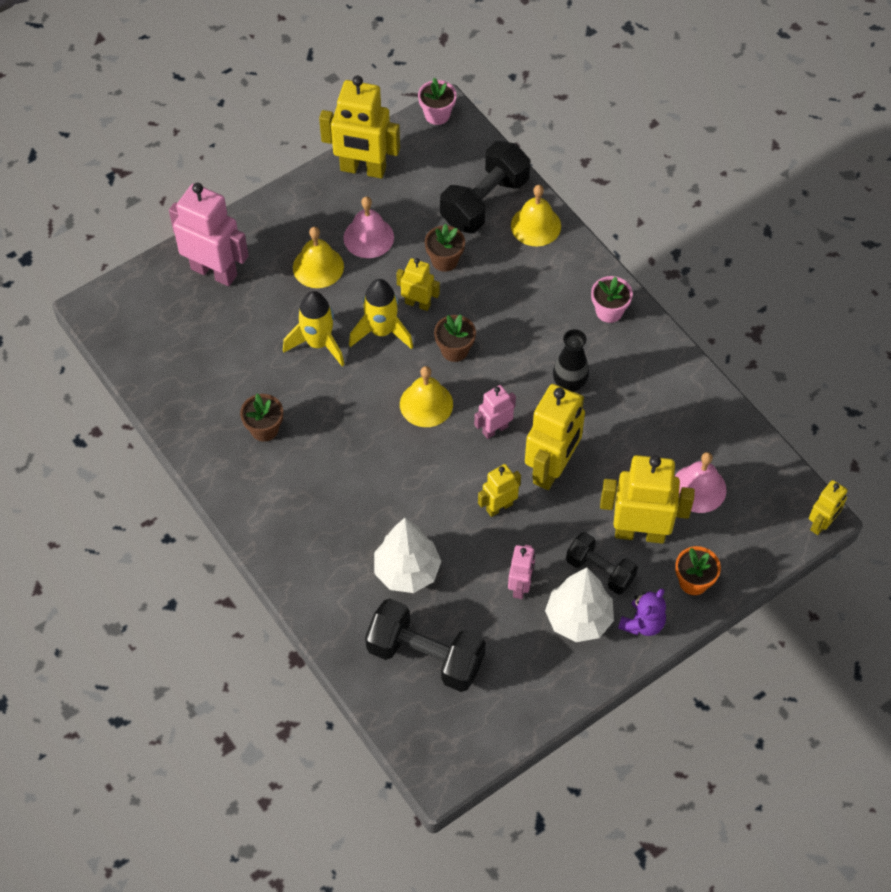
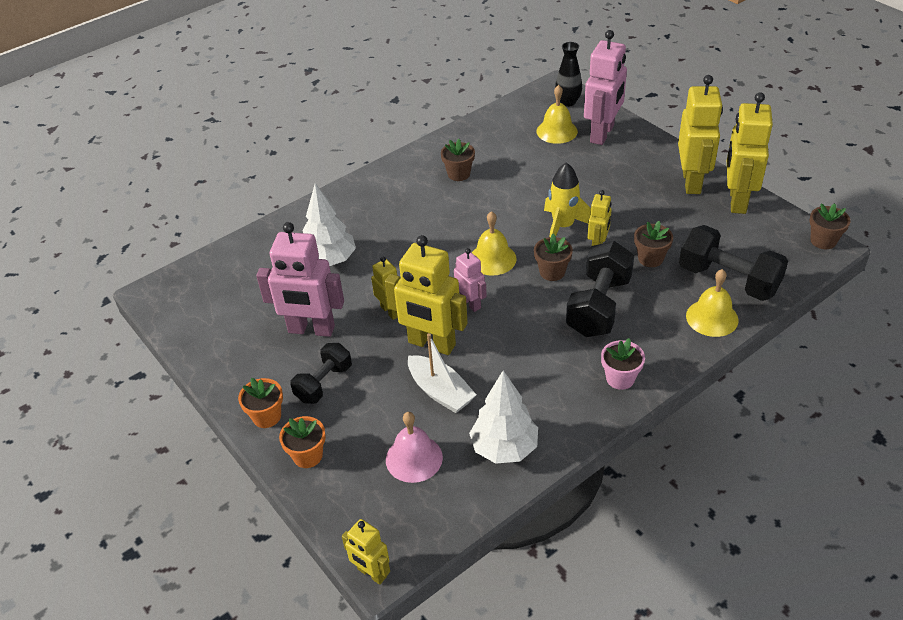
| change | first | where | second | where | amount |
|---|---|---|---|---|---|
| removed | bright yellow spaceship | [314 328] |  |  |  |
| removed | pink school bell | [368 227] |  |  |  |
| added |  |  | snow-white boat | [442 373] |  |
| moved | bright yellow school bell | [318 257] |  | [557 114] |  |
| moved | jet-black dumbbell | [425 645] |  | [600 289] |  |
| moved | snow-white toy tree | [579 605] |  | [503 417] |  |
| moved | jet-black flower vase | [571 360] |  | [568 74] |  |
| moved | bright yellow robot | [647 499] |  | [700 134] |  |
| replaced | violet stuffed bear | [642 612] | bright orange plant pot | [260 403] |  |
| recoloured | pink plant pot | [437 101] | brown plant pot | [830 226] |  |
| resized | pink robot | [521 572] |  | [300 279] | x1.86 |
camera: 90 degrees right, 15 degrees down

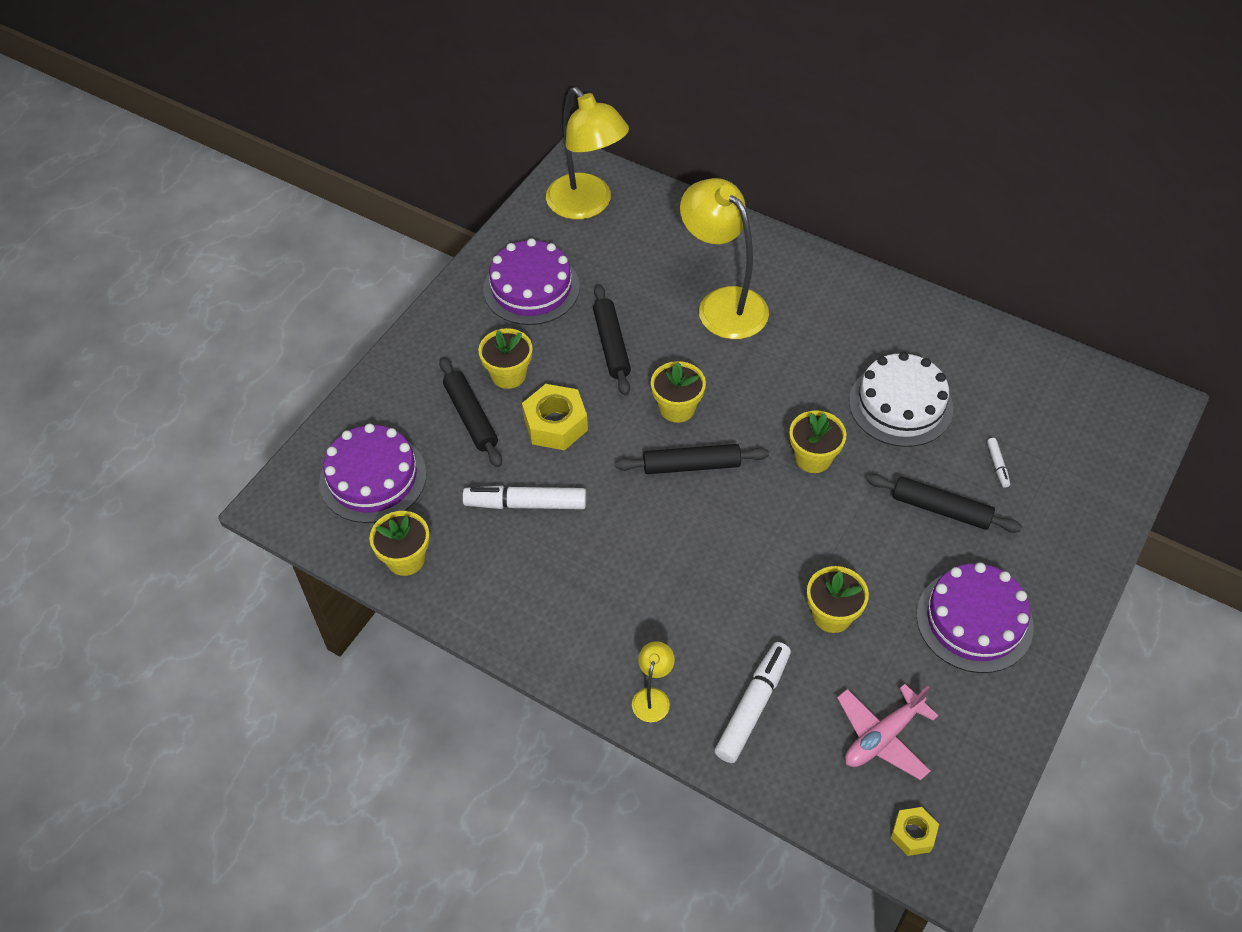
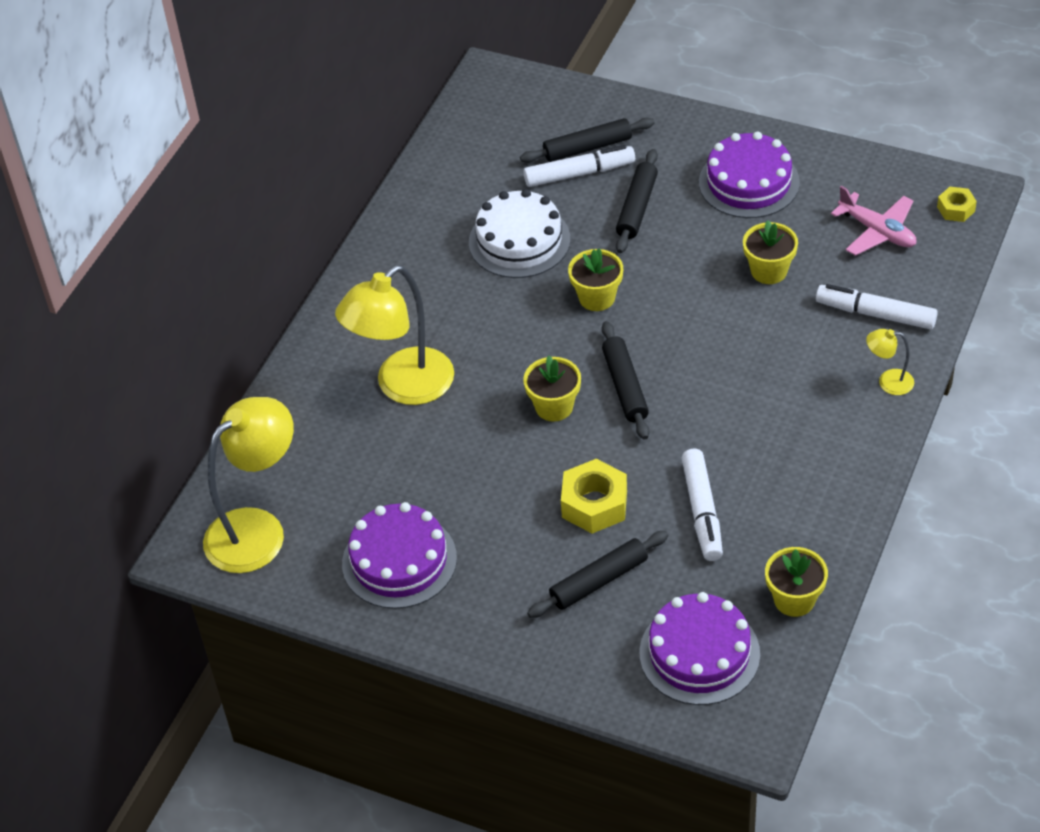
| change | first | where | second | where | amount |
|---|---|---|---|---|---|
| removed | bright yellow plant pot | [505 358] |  |  |  |
| moved | jet-black rolling pin | [612 340] |  | [587 140] |  |
| resized | snow-white marker pen | [998 463] |  | [579 166] | x2.15 |
camera: 95 degrees left, 5 degrees down

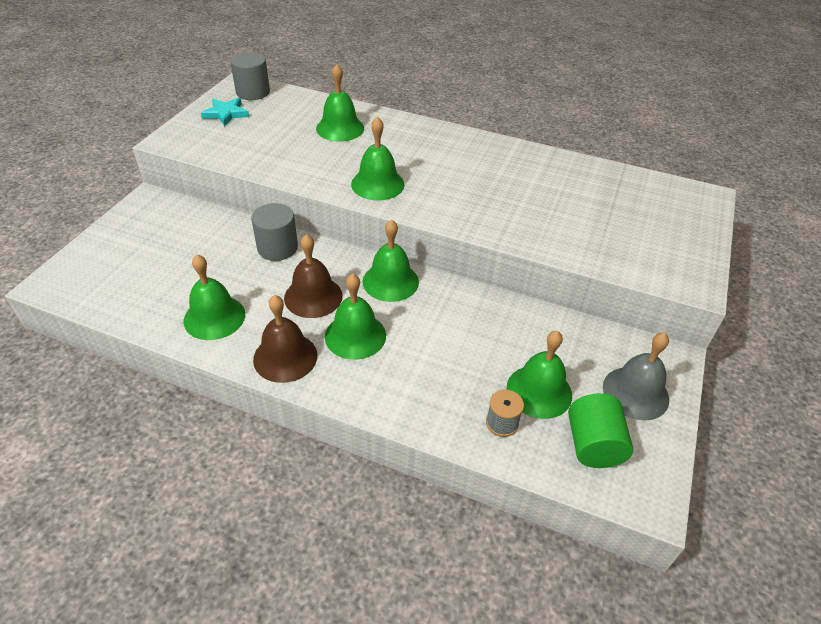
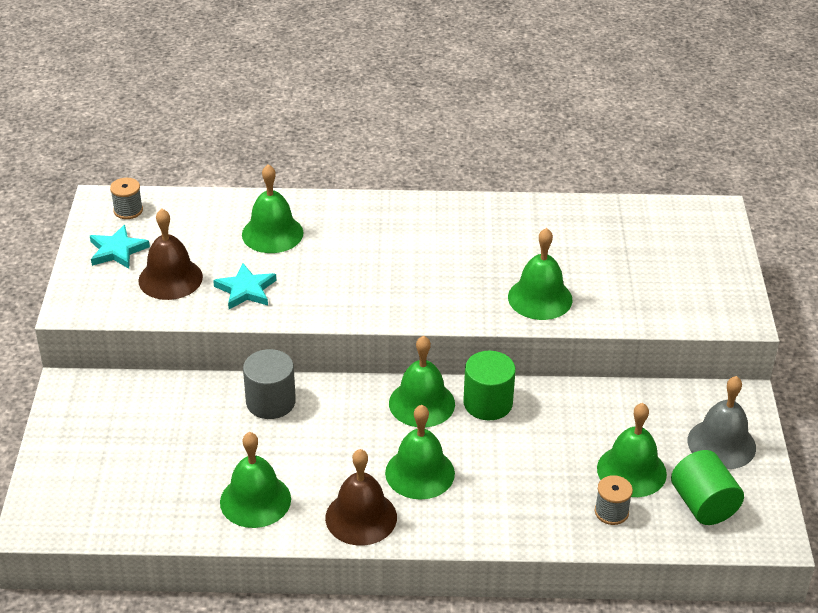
| change | first | where | second | where | amount |
|---|---|---|---|---|---|
| added |  |  | teal five-pointed star | [245 286] |  |
| added |  |  | emerald solid cylinder | [489 385] |  |
| moved | brown school bell | [313 276] |  | [170 254] |  |
| moved | emerald school bell | [378 158] |  | [540 274] |  |
| replaced | grey solid cylinder | [250 76] | grey reel of thread | [126 198] |  |
camera: 20 degrees left, 5 degrees down

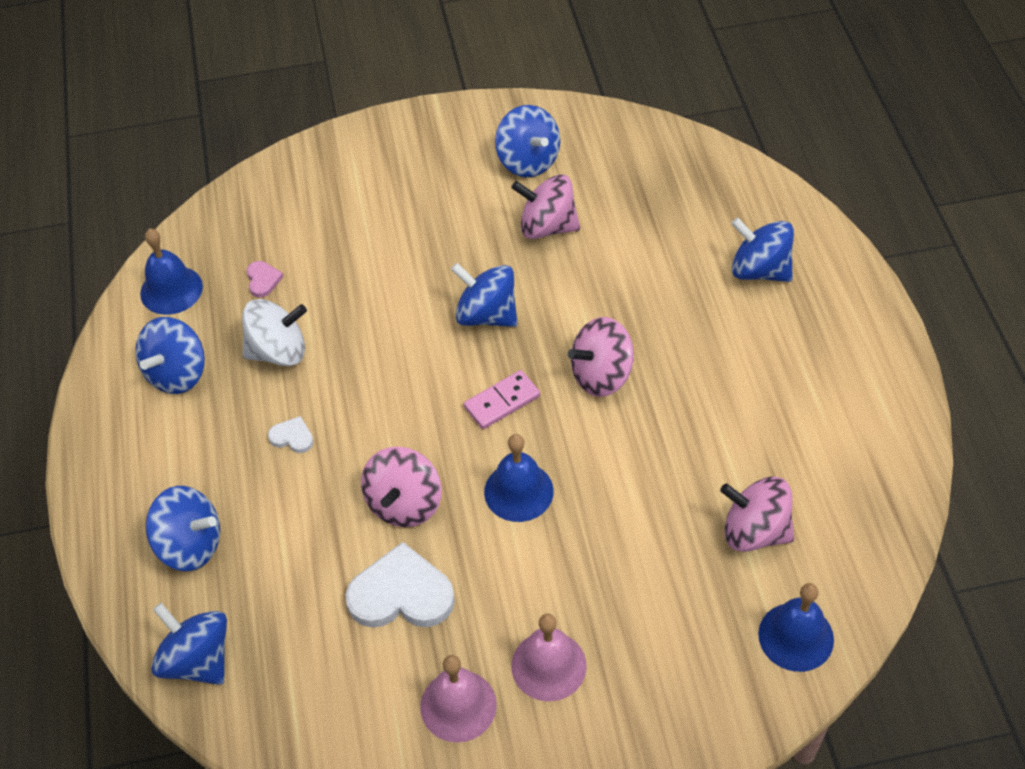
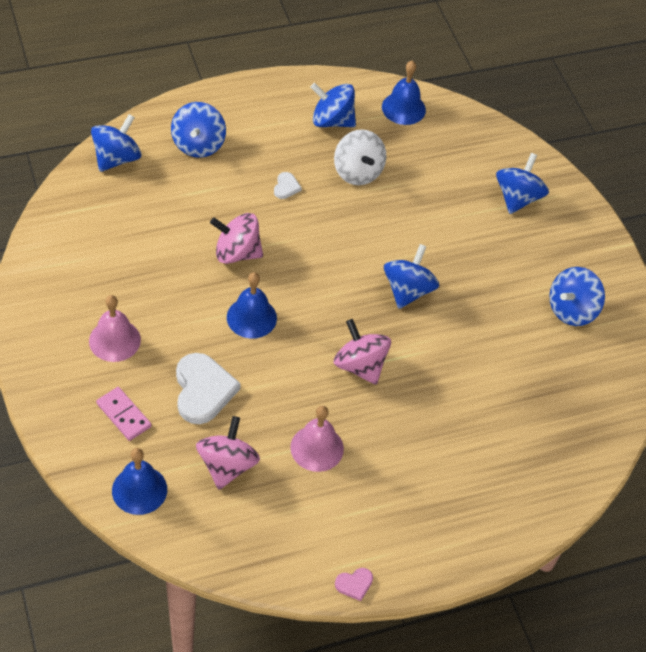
| change | first | where | second | where | amount |
|---|---|---|---|---|---|
| removed | pink toy top | [545 206] |  |  |  |
| moved | pink love heart | [265 279] |  | [354 584] |  |
| moved | snow-white love heart | [400 585] |  | [208 388] |  |
| moved | pink school bell | [458 699] |  | [317 439] |  |
| moved | pink domino piece | [502 399] |  | [123 414] |  |
| moved | blue toy top | [762 249] |  | [522 183] |  |
camera: 75 degrees right, 0 degrees up

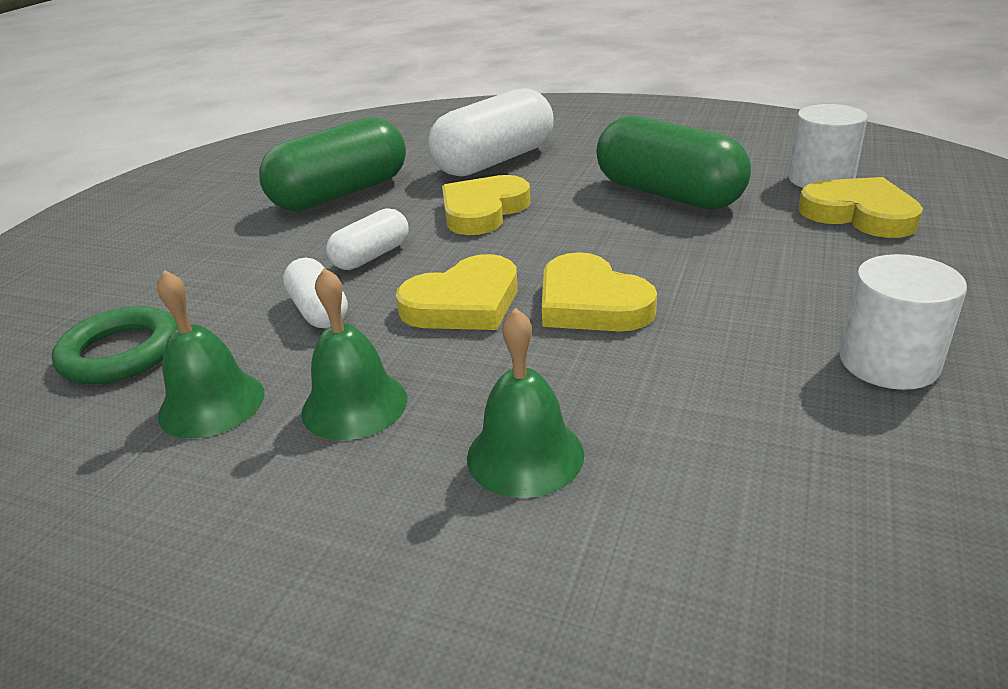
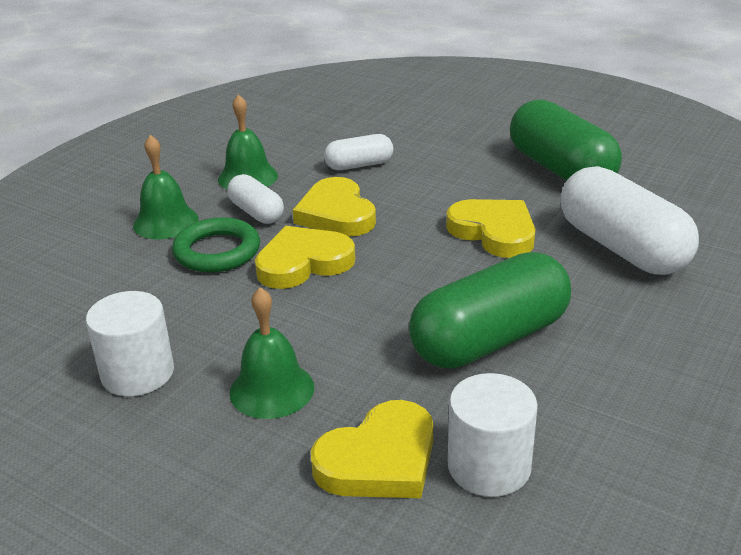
| change | first | where | second | where | amount |
|---|---|---|---|---|---|
| moved | emerald ring | [115 345] |  | [216 244] |  |
| moved | emerald school bell | [210 354] |  | [271 353] |  |
| moved | snow-white pill shape | [367 239] |  | [255 199] |  |
camera: 100 degrees right, 0 degrees up

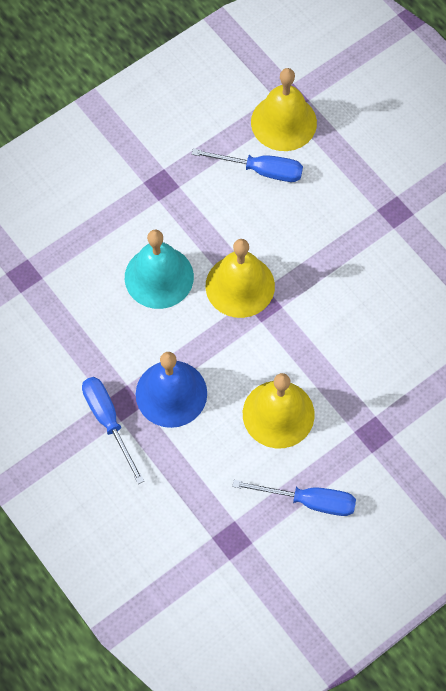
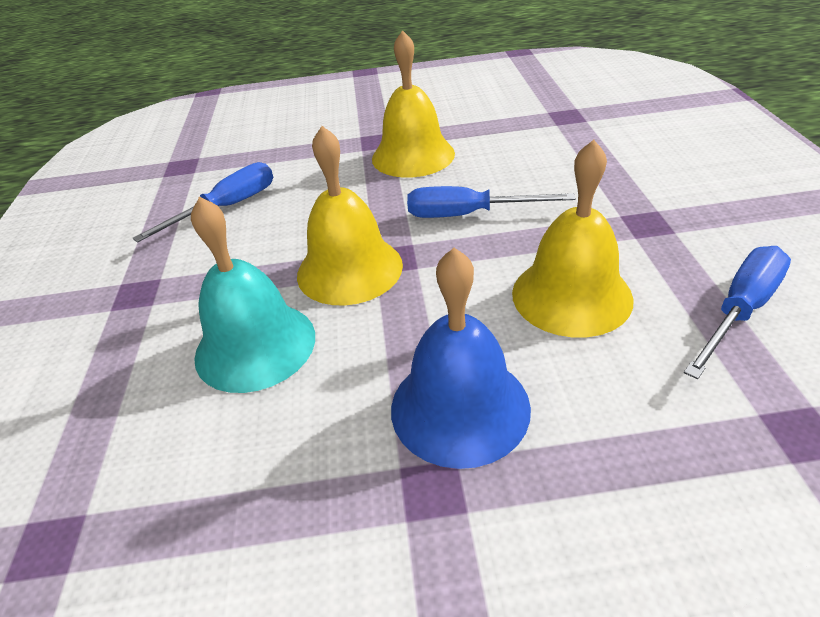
| change | first | where | second | where | amount |
|---|---|---|---|---|---|
| moved | blue screwdriver | [113 430] |  | [491 202] |  |
| moved | bright yellow school bell | [284 109] |  | [413 104] |  |
camera: 55 degrees left, 25 degrees down

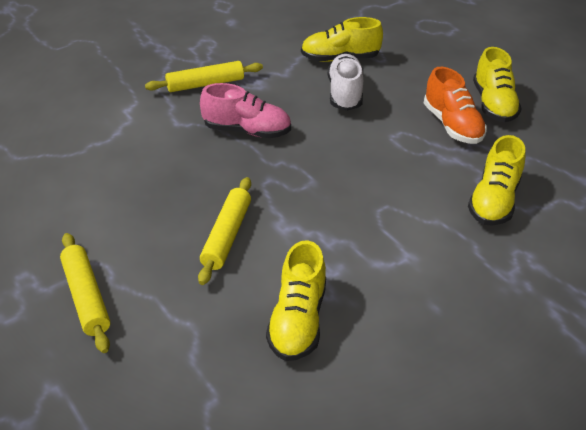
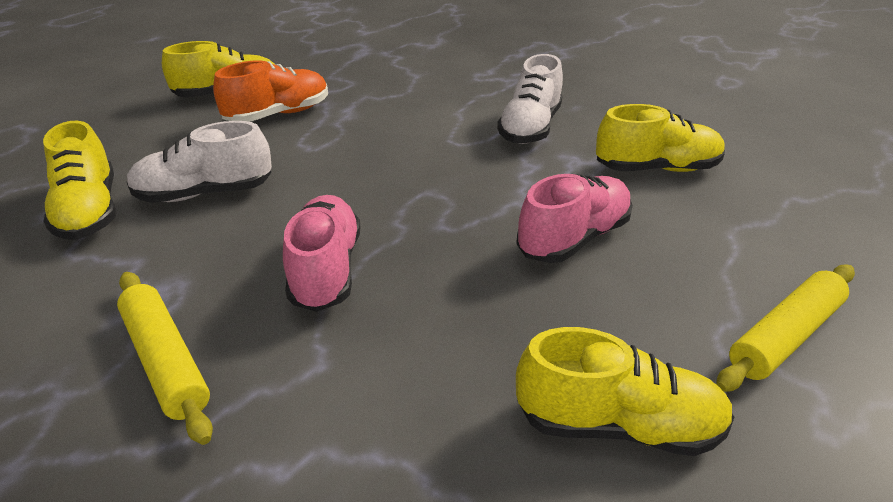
| change | first | where | second | where | amount |
|---|---|---|---|---|---|
| added |  |  | snow-white sneaker | [530 99] |  |
| moved | bright yellow sneaker | [496 180] |  | [625 391] |  |
| replaced | bright yellow rolling pin | [224 231] | pink sneaker | [574 218] |  |
camera: 105 degrees left, 5 degrees down

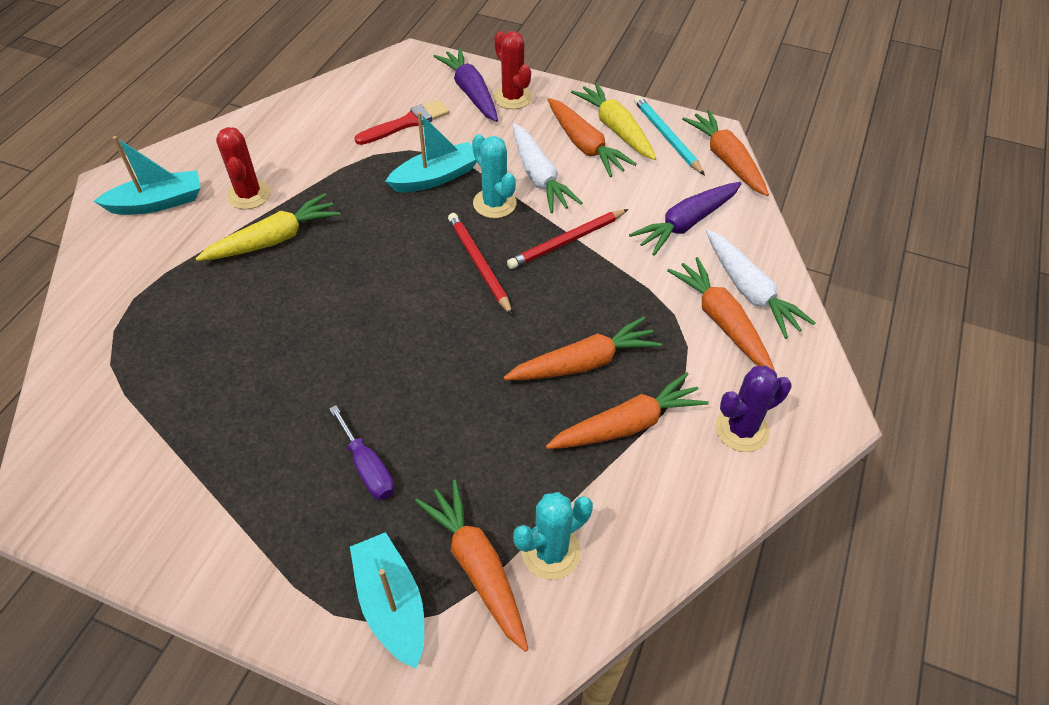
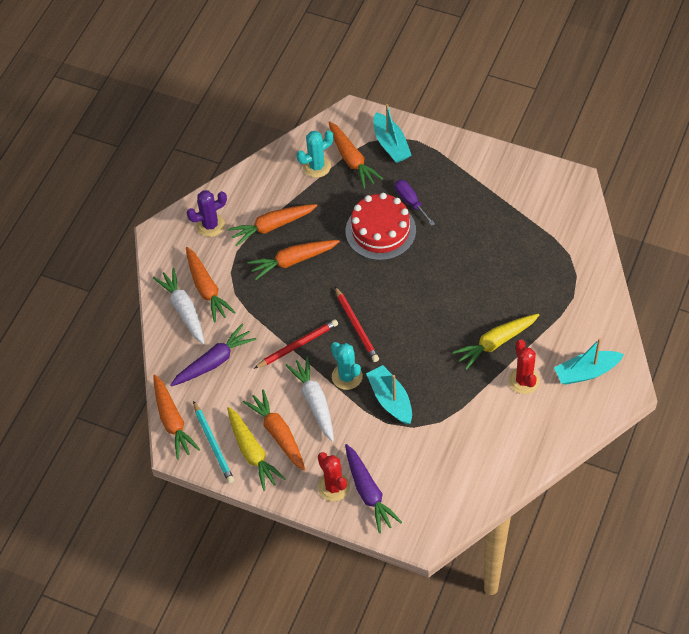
| change | first | where | second | where | amount |
|---|---|---|---|---|---|
| removed | scarlet brush | [402 122] |  |  |  |
| added |  |  | scarlet cake | [381 226] |  |
| turned | teal boat | [431 152] |  | [389 394] | 90 degrees clockwise |
camera: 175 degrees left, 5 degrees up

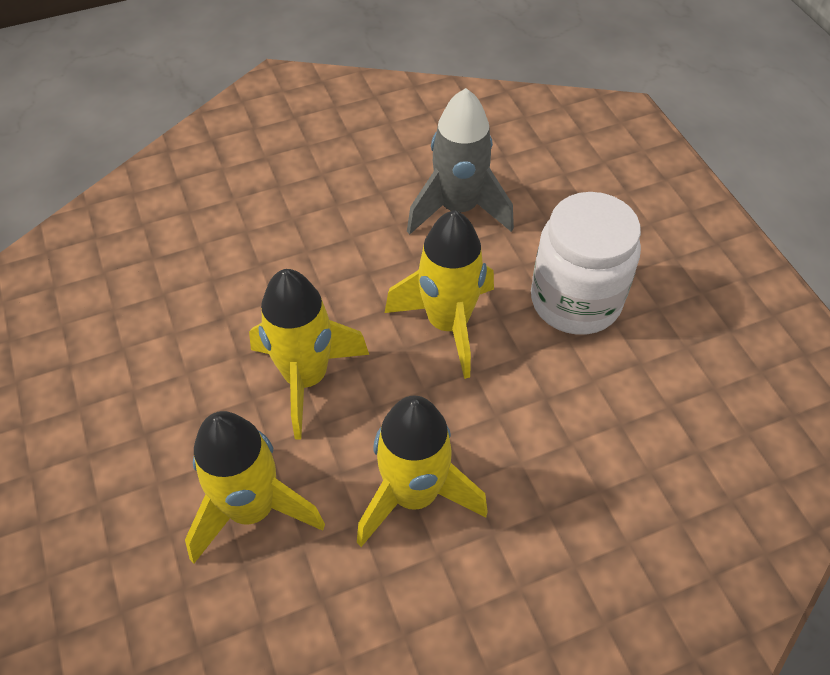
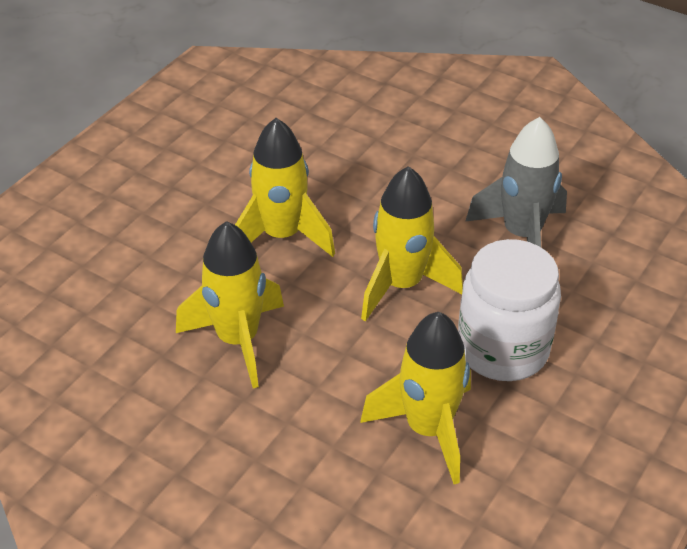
| change | first | where | second | where | amount |
|---|---|---|---|---|---|
| moved | bright yellow spaceship | [255 487] |  | [415 398] |  |
camera: 55 degrees right, 10 degrees down

